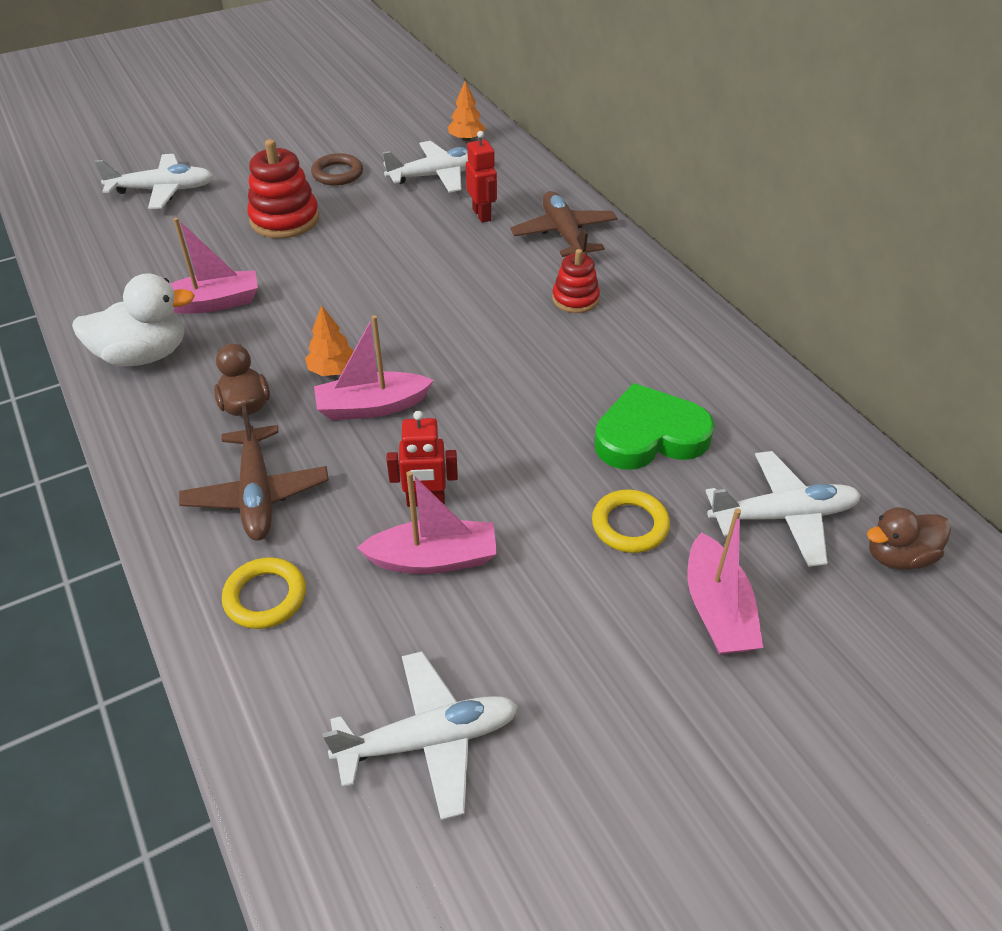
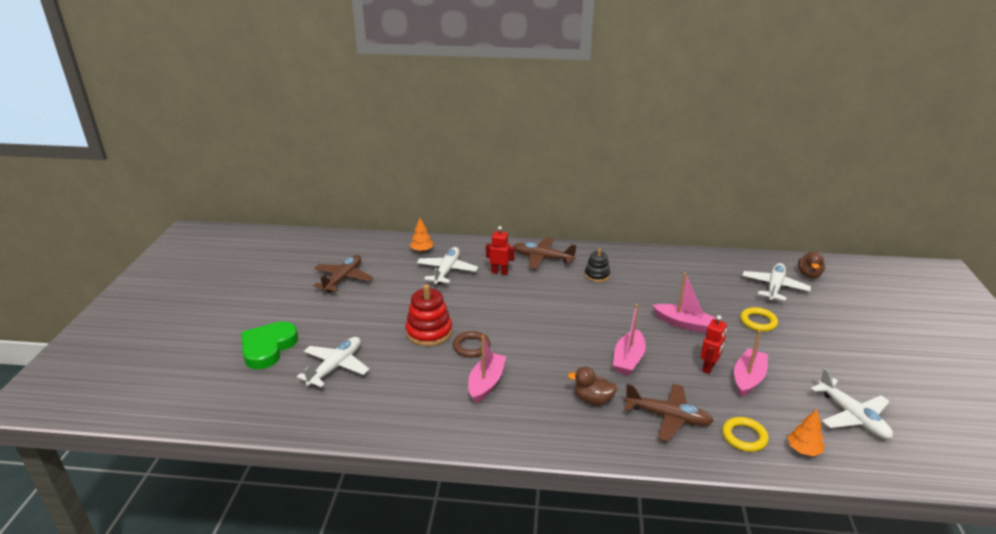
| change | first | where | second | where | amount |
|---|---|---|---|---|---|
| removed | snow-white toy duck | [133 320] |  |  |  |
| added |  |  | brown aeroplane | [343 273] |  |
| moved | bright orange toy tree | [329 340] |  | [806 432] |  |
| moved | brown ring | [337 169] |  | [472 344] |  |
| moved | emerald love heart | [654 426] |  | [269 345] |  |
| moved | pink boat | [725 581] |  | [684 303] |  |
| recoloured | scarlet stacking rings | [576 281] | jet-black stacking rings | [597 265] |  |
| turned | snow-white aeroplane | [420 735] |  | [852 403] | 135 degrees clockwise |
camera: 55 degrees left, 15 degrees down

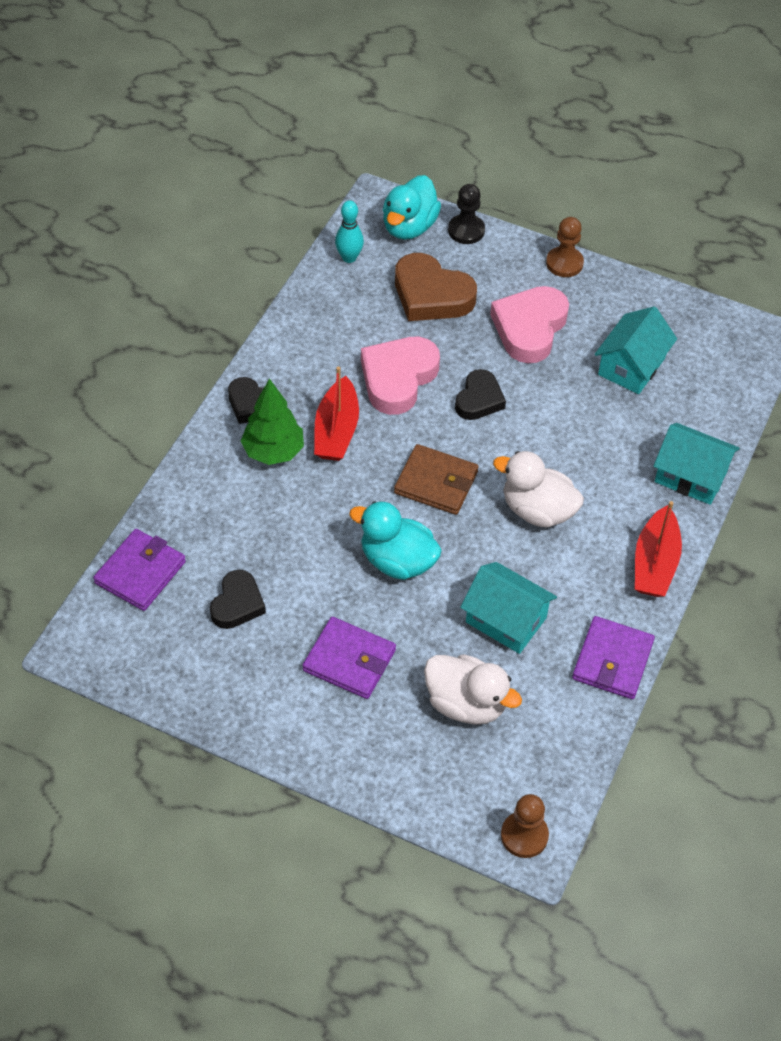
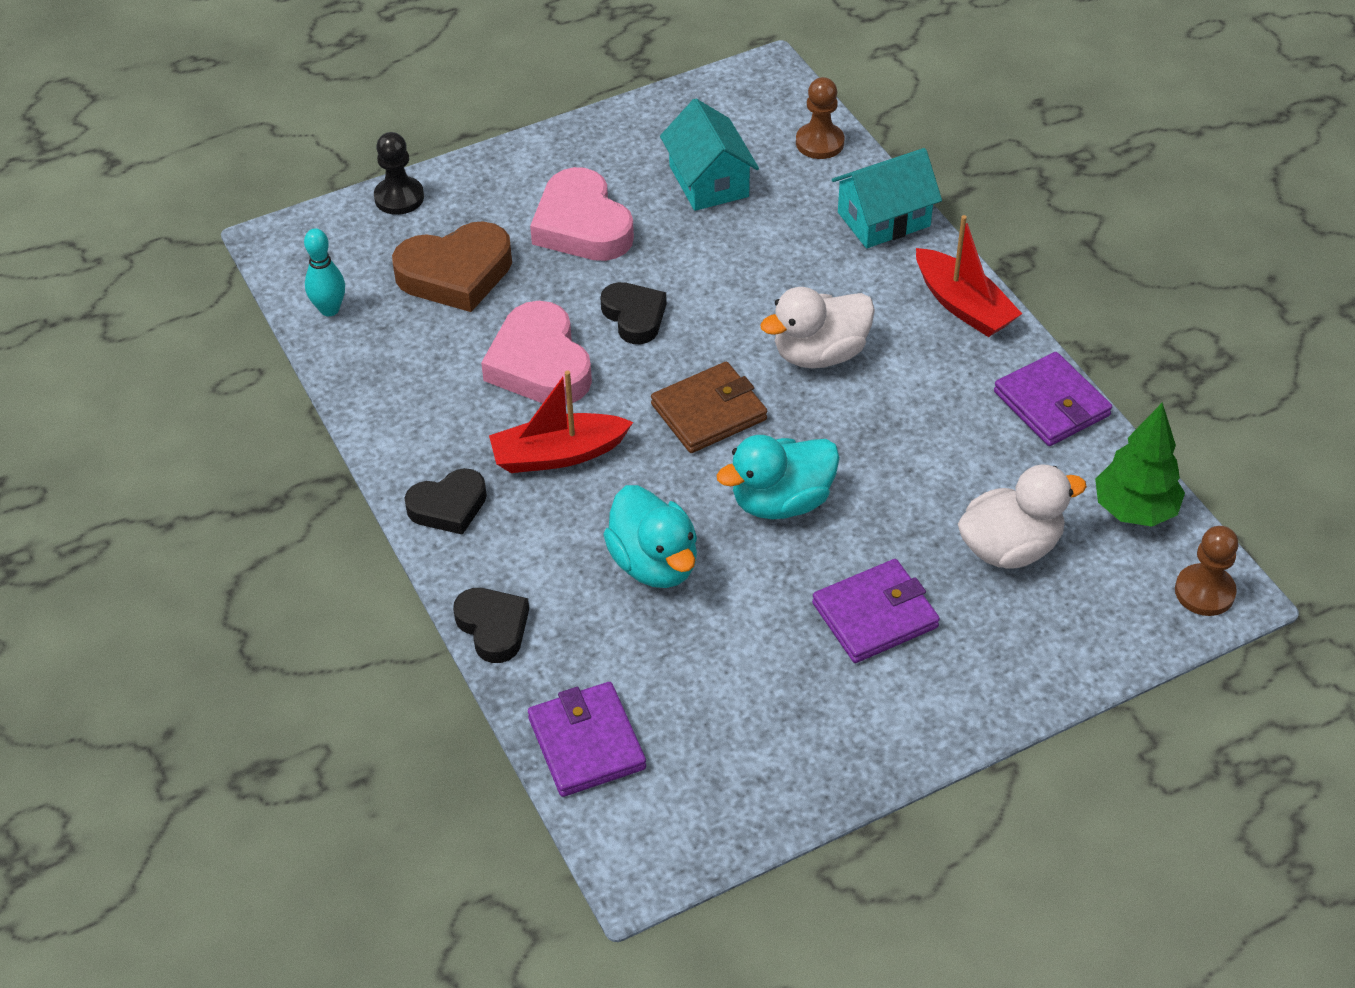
| change | first | where | second | where | amount |
|---|---|---|---|---|---|
| removed | teal house | [508 608] |  |  |  |
| moved | jet-black love heart | [238 599] |  | [491 625] |  |
| moved | emerald toy tree | [272 421] |  | [1140 464] |  |
| moved | teal toy duck | [412 207] |  | [650 536] |  |
| moved | brown pawn | [565 247] |  | [820 118] |  |
| turned | scarlet boat | [336 414] |  | [561 422] | 120 degrees clockwise |
camera: 50 degrees left, 5 degrees down

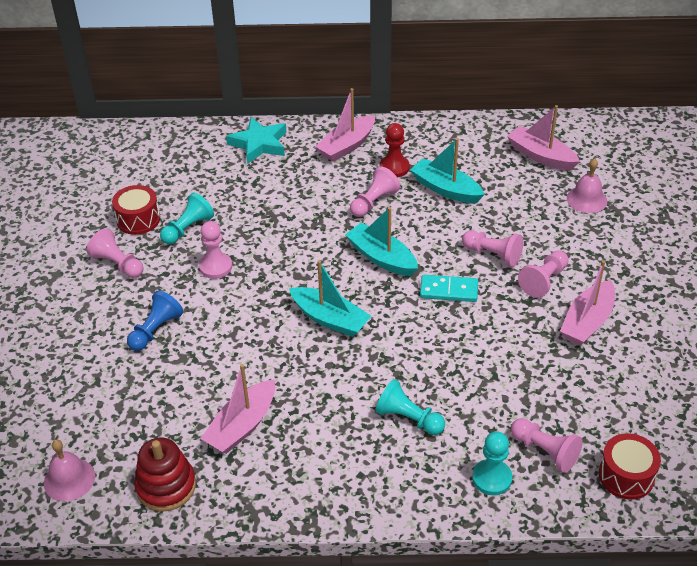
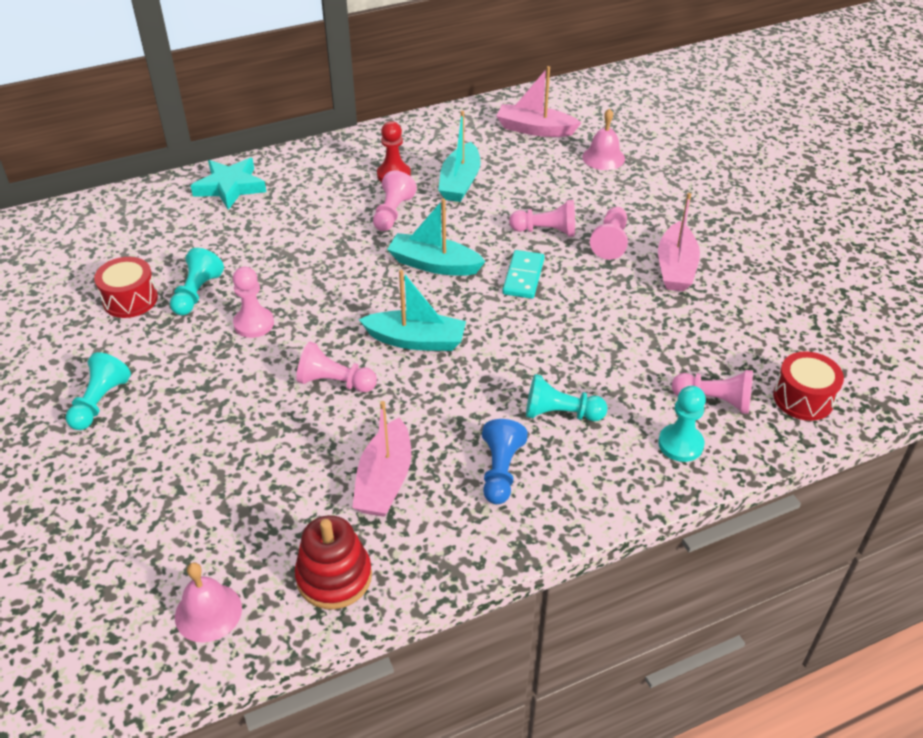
| change | first | where | second | where | amount |
|---|---|---|---|---|---|
| removed | pink boat | [345 125] |  |  |  |
| added |  |  | teal pawn | [98 391] |  |
| moved | pink pawn | [115 253] |  | [336 367] |  |
| moved | blue pawn | [155 320] |  | [505 461] |  |
| turned | teal boat | [447 170] |  | [459 156] | 90 degrees counterclockwise |
| turned | teal domino piece | [449 288] |  | [523 274] | 60 degrees counterclockwise |
camera: 25 degrees left, 0 degrees up

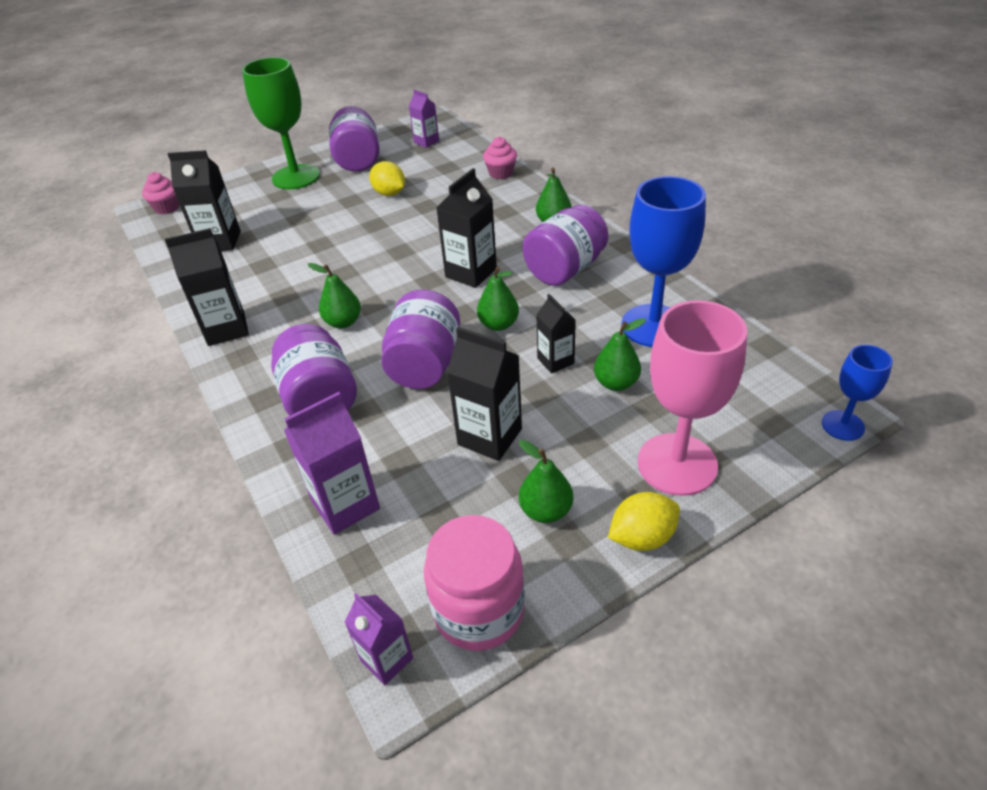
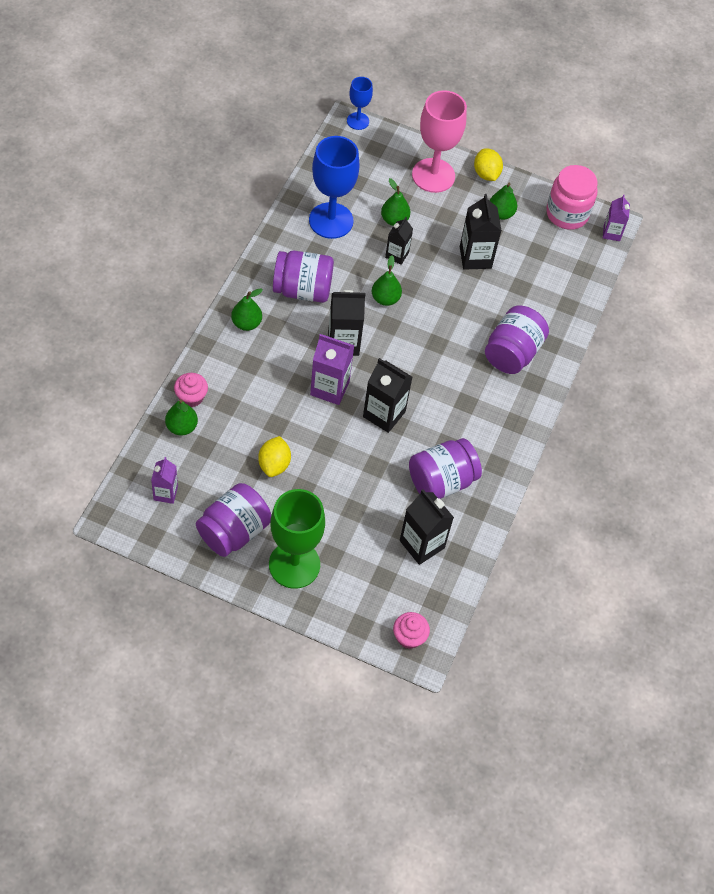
| change | first | where | second | where | amount |
|---|---|---|---|---|---|
| moved | jet-black carton | [207 287] |  | [387 395] |  |
| moved | violet carton | [332 463] |  | [332 369] |  |
| moved | emerald pear fruit | [334 295] |  | [181 418] |  |
| moved | violet jam jar | [420 339] |  | [445 468] |  |
| turned | bright yellow toy lemon | [644 521] |  | [488 164] | 45 degrees clockwise |
camera: 135 degrees left, 15 degrees up

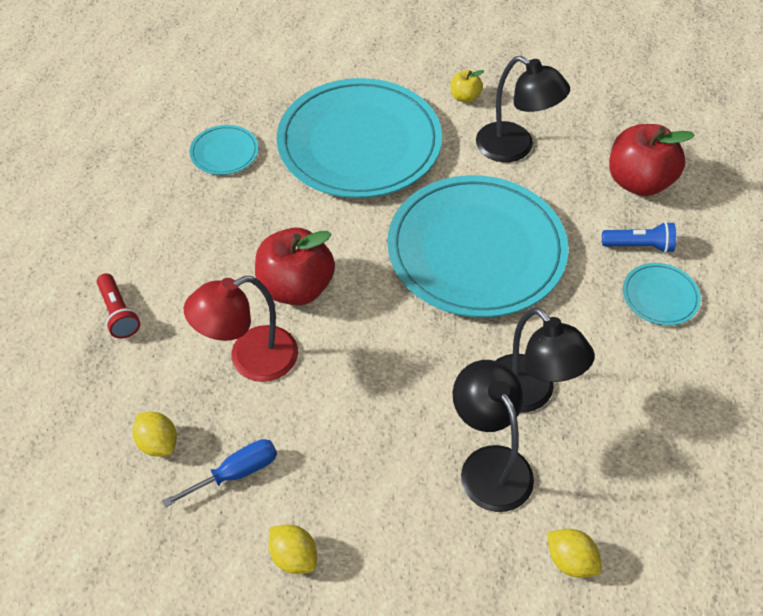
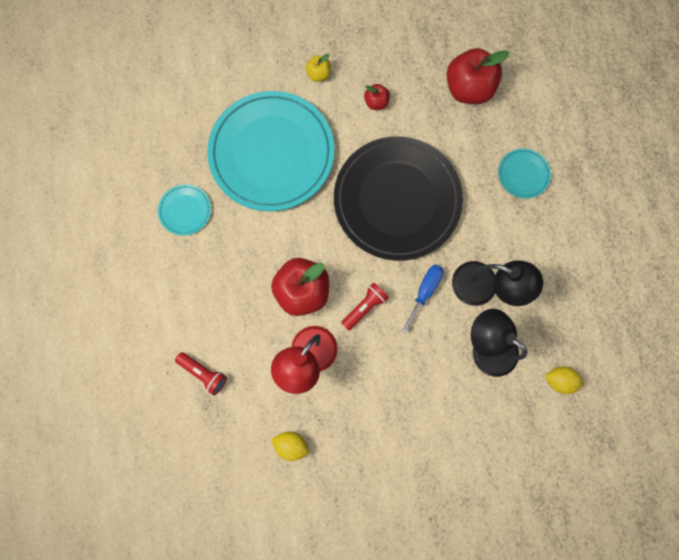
| change | first | where | second | where | amount |
|---|---|---|---|---|---|
| removed | bright yellow toy lemon | [293 549] |  |  |  |
| removed | blue torch | [639 237] |  |  |  |
| added |  |  | scarlet torch | [365 307] |  |
| moved | blue screwdriver | [219 473] |  | [422 299] |  |
| replaced | jet-black lamp | [523 109] | scarlet toy apple | [377 97] |  |
| recoloured | teal dinner plate | [478 246] | jet-black dinner plate | [398 198] |  |
camera: 30 degrees left, 25 degrees up

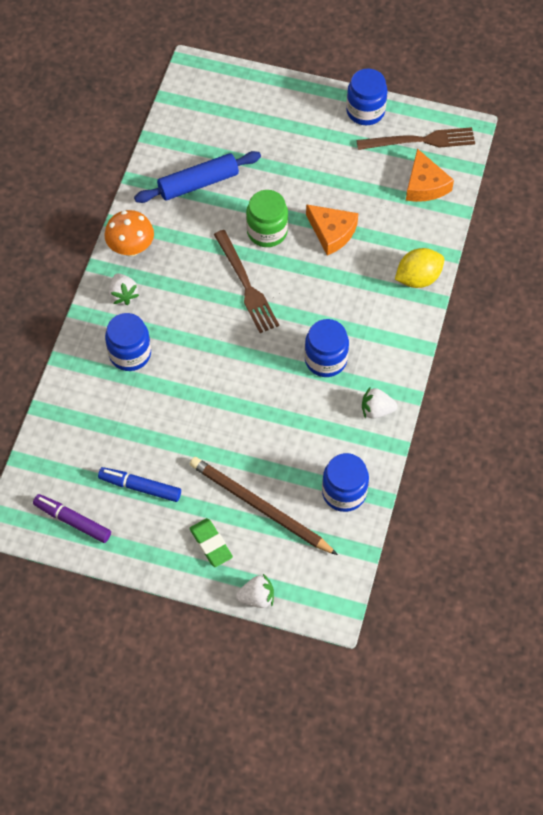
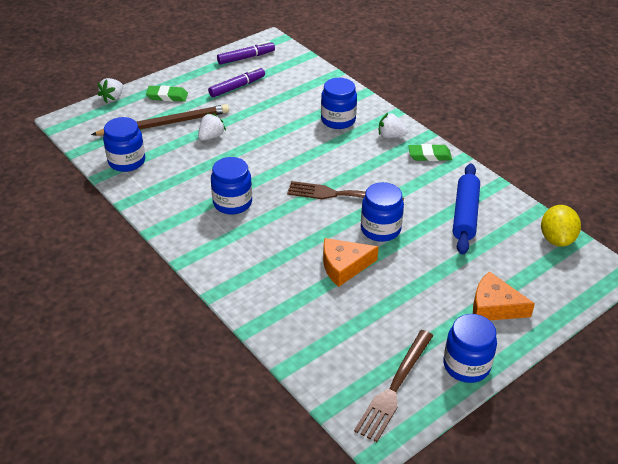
| change | first | where | second | where | amount |
|---|---|---|---|---|---|
| moved | snow-white toy strawberry | [380 403] |  | [212 127] |  |
| moved | bright yellow toy lemon | [419 268] |  | [561 226] |  |
| moved | bright orange piece of cheese | [430 175] |  | [504 295] |  |
| replaced | bright orange fungus | [129 233] | emerald gum eraser | [430 152] |  |
| recoloured | blue marker pen | [139 484] | violet marker pen | [236 82] |  |
| recoloured | emerald jam jar | [267 218] | blue jam jar | [382 212] |  |
camera: 125 degrees right, 20 degrees down

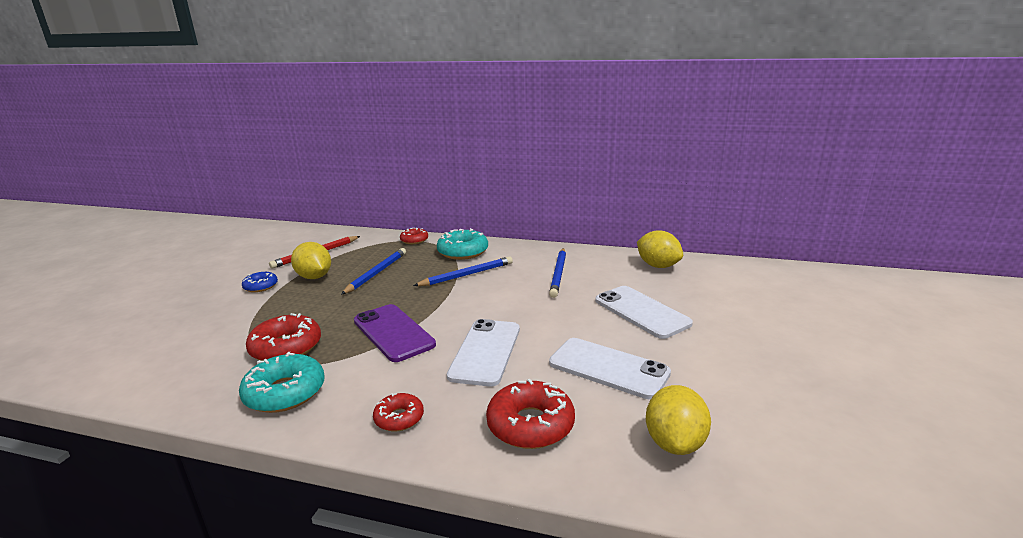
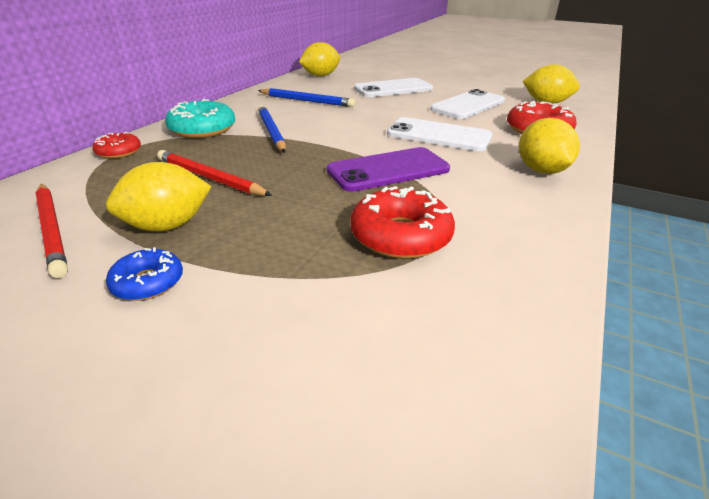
| change | first | where | second | where | amount |
|---|---|---|---|---|---|
| removed | teal donut | [282 382] |  |  |  |
| replaced | scarlet donut | [398 412] | bright yellow toy lemon | [549 146] |  |
| recoloured | blue lead pencil | [373 271] | scarlet lead pencil | [214 173] |  |
camera: 80 degrees left, 10 degrees up

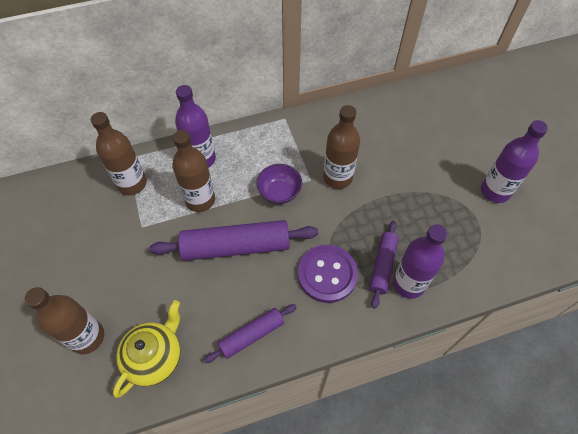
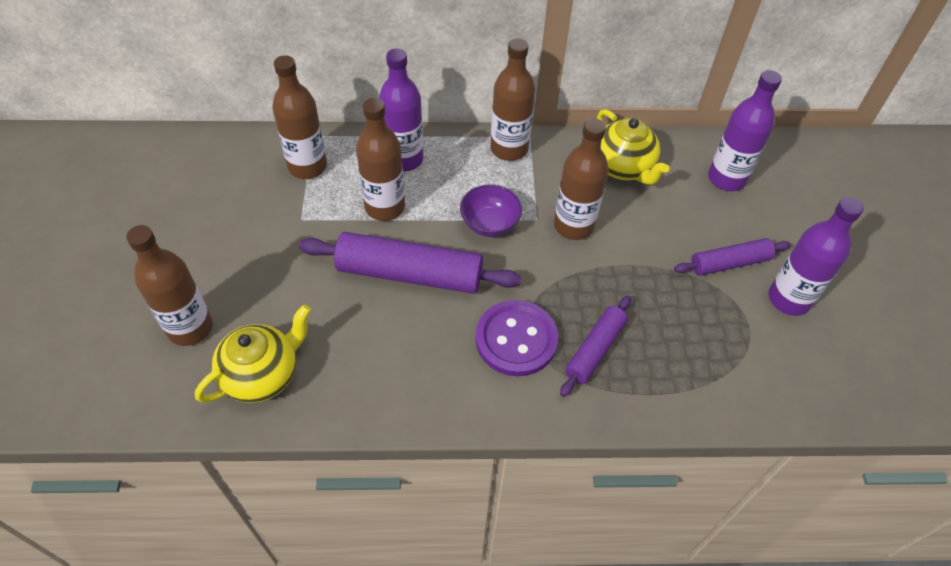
| change | first | where | second | where | amount |
|---|---|---|---|---|---|
| added |  |  | brown bottle | [512 99] |  |
| added |  |  | bright yellow tea pot | [633 147] |  |
| moved | violet rolling pin | [250 333] |  | [732 257] |  |
| moved | violet bottle | [420 261] |  | [745 130] |  |
camera: 15 degrees right, 5 degrees down

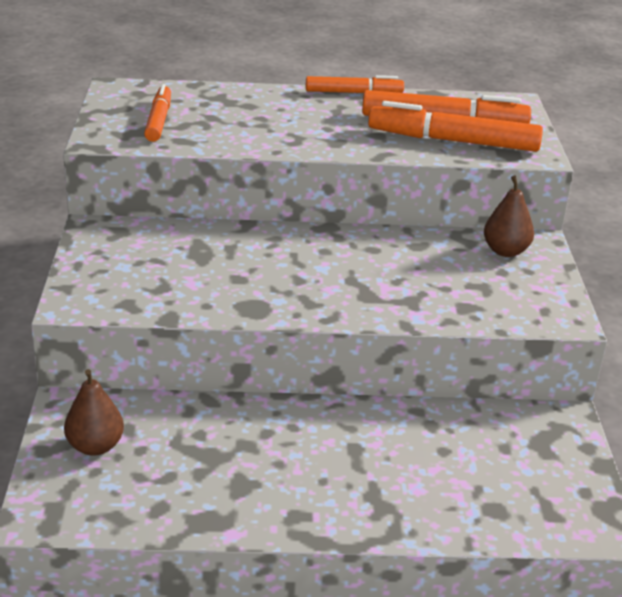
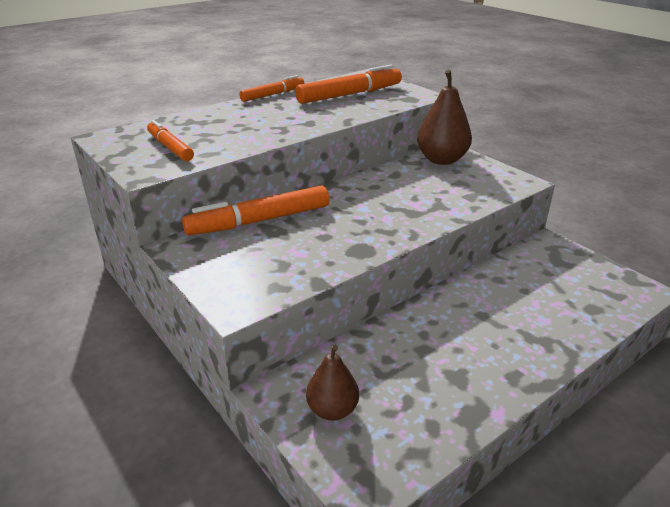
| change | first | where | second | where | amount |
|---|---|---|---|---|---|
| moved | bright orange marker pen | [455 126] |  | [255 210] |  |
| resized | brown pear fruit | [509 216] |  | [444 117] | x1.57 |
camera: 35 degrees left, 0 degrees up

